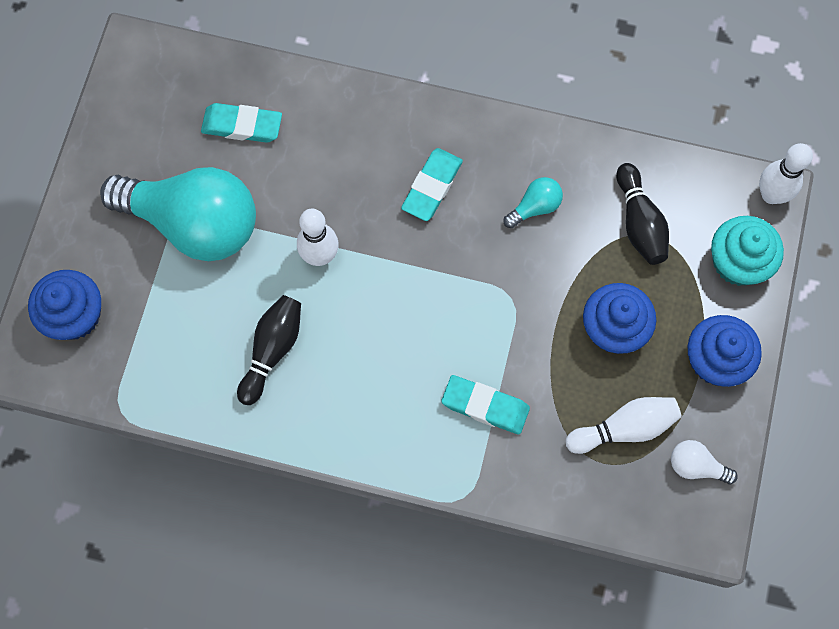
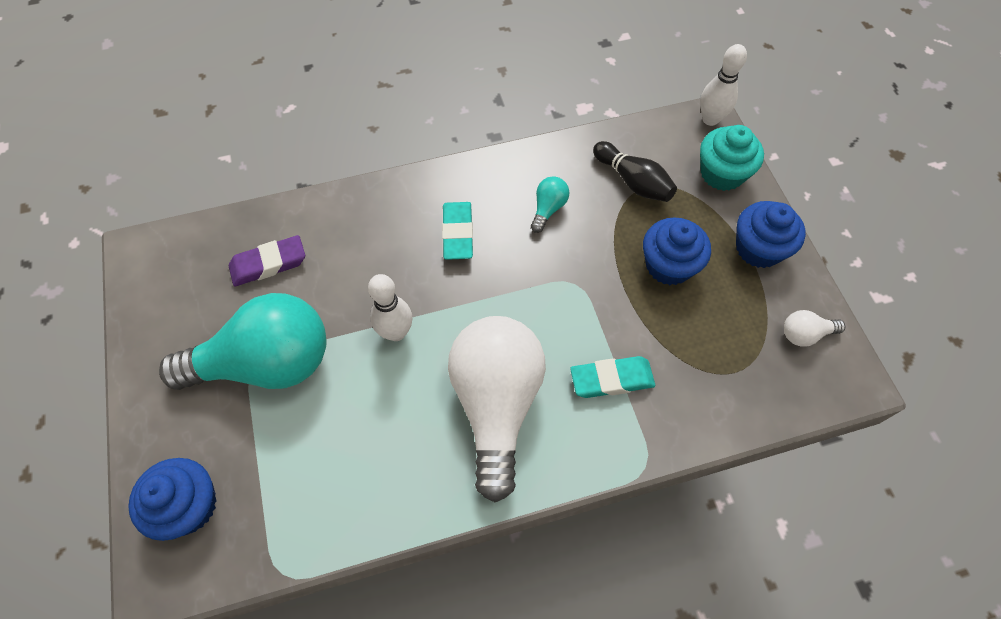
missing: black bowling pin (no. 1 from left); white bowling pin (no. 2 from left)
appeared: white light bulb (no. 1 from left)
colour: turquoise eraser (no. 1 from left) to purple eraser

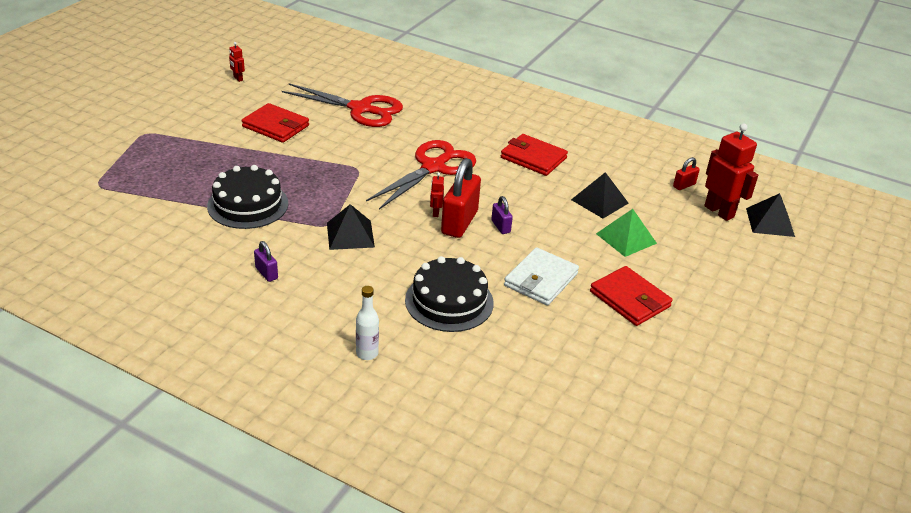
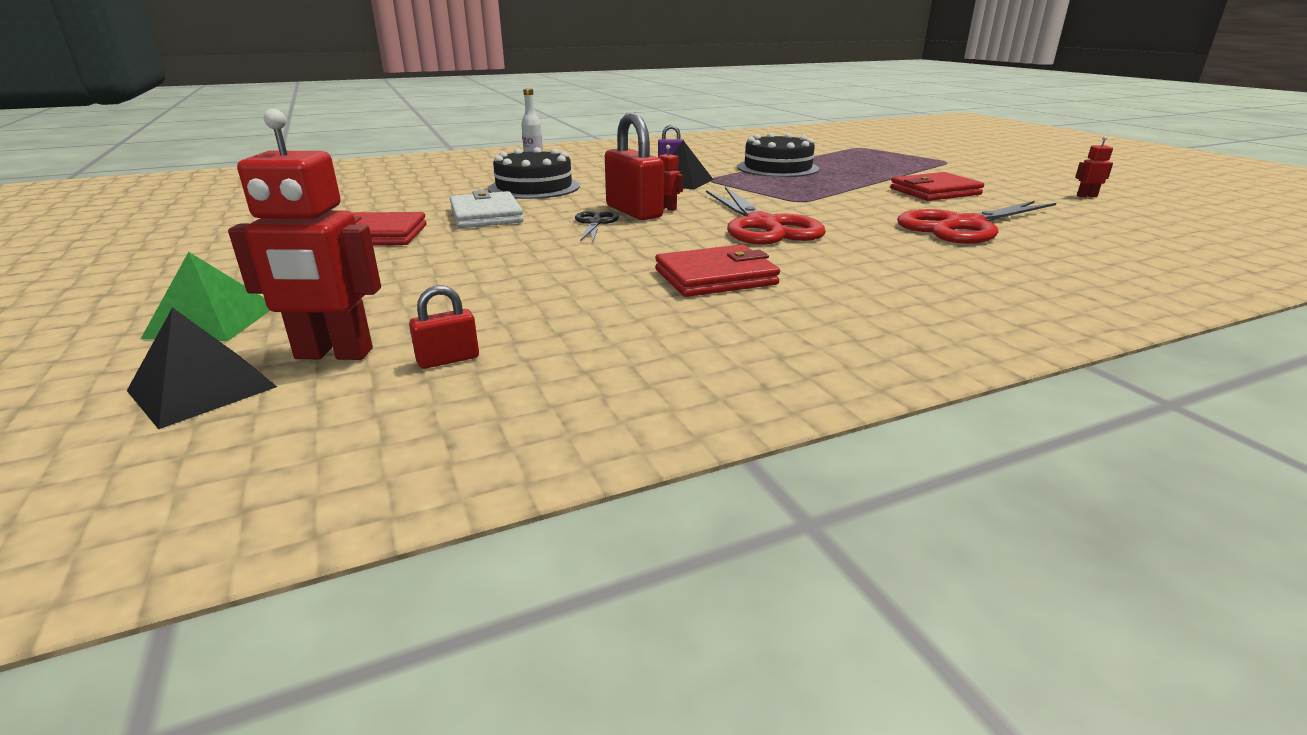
missing: black pyramid (no. 2 from left)
relocated: green pyramid
exchanged: purple padlock (no. 2 from left) to black scissors
spun: red padlock (no. 2 from left in the first image) 60 degrees clockwise

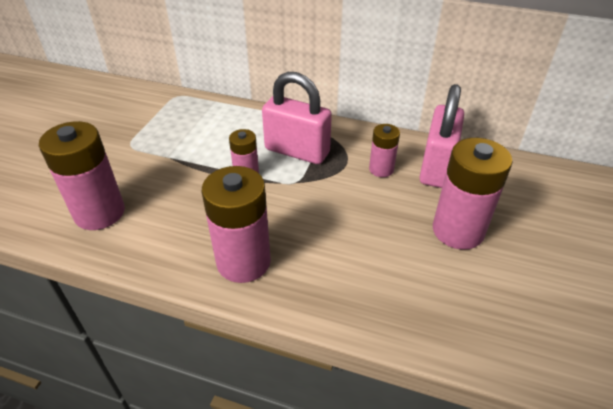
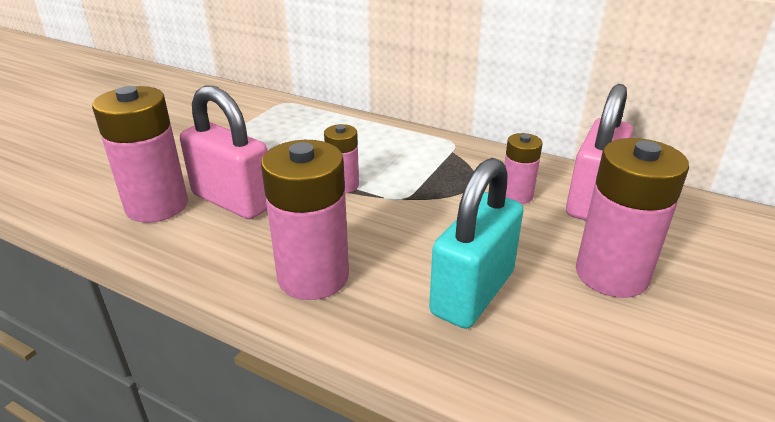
appeared: turquoise padlock
relocated: pink padlock (no. 1 from left)

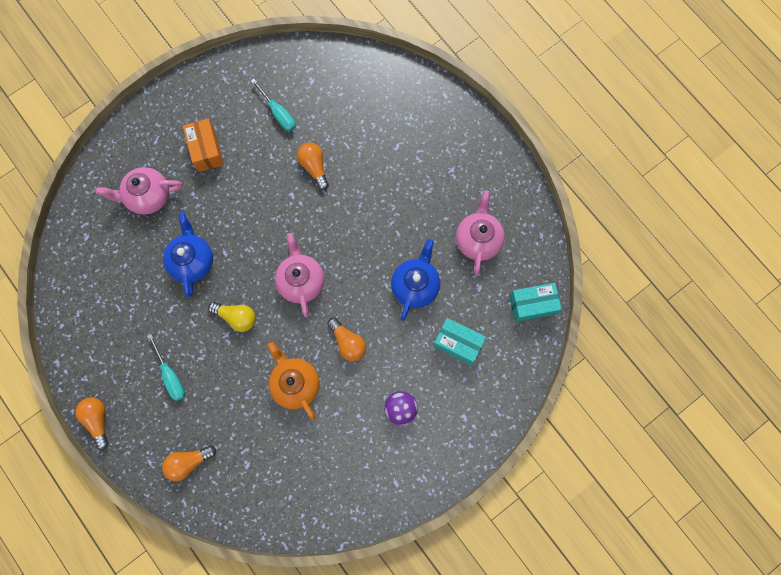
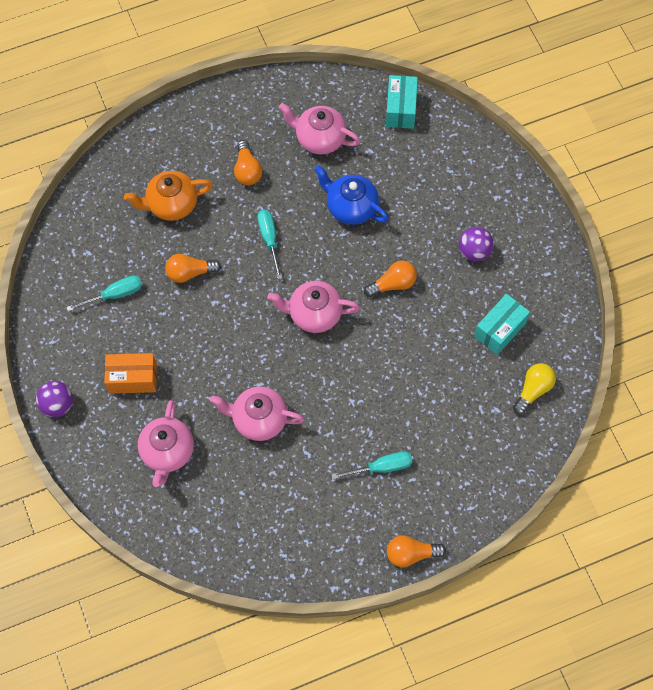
appeared: purple ball (no. 1 from left); turquoise screwdriver (no. 2 from left)
relocated: orange light bulb (no. 2 from left); yellow light bulb; orange teapot; turquoise box (no. 1 from left in the first image) to turquoise box (no. 2 from left)
colour: blue teapot (no. 1 from left) to pink teapot (no. 2 from left)

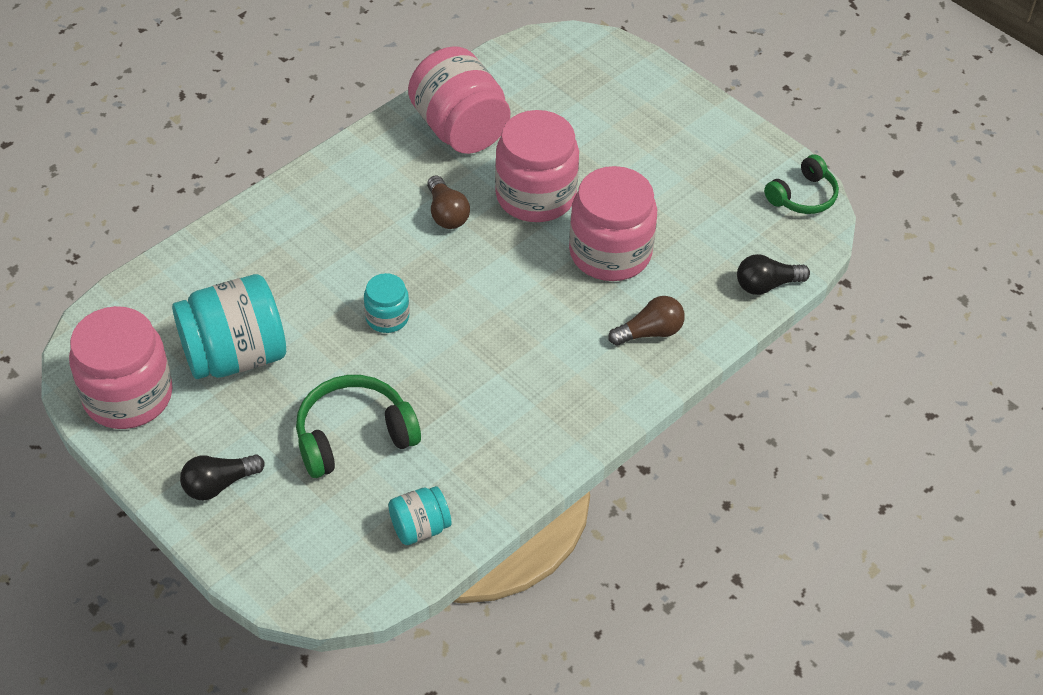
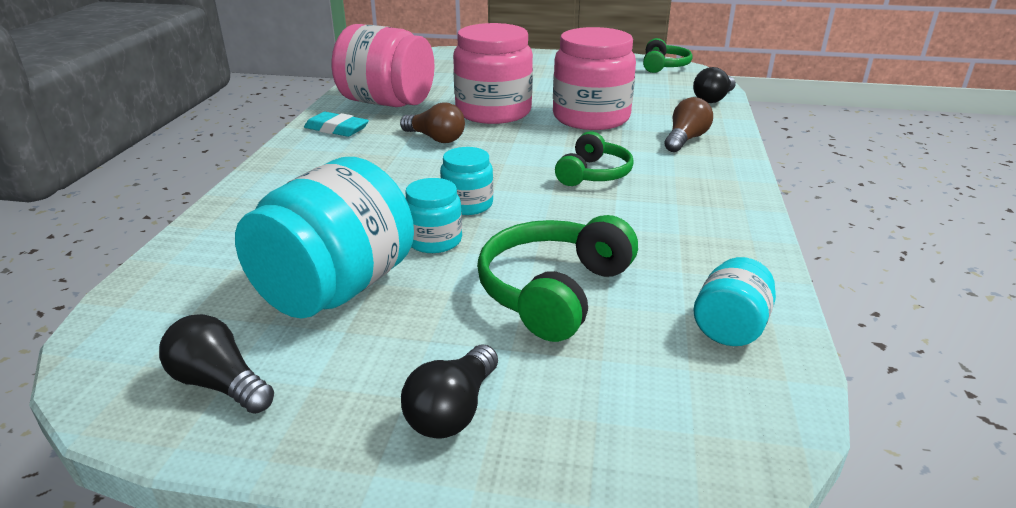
appeared: turquoise eraser; turquoise jar (no. 2 from left); green headphones (no. 2 from left)
exchanged: pink jar (no. 1 from left) to black light bulb (no. 1 from left)

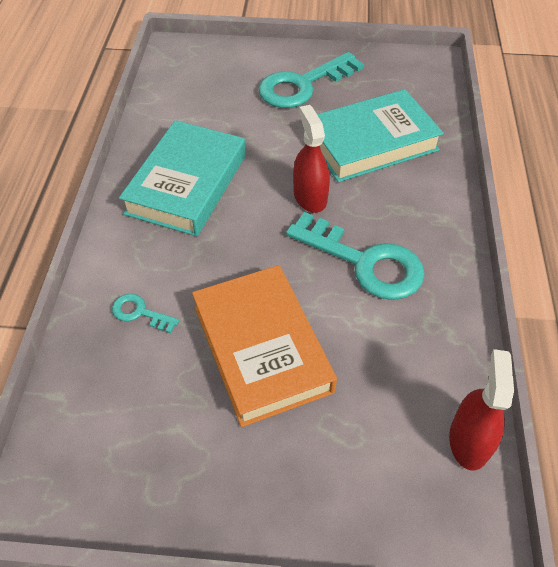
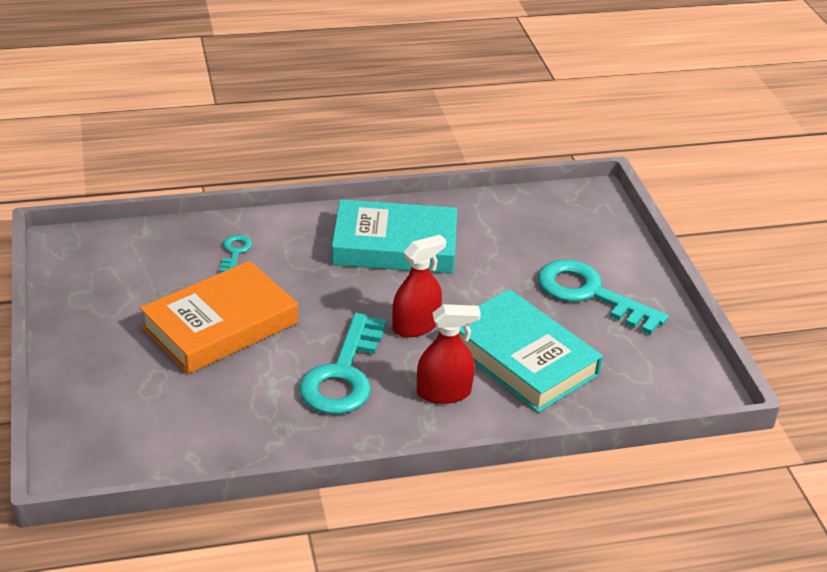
relocated: red spray bottle (no. 2 from left)

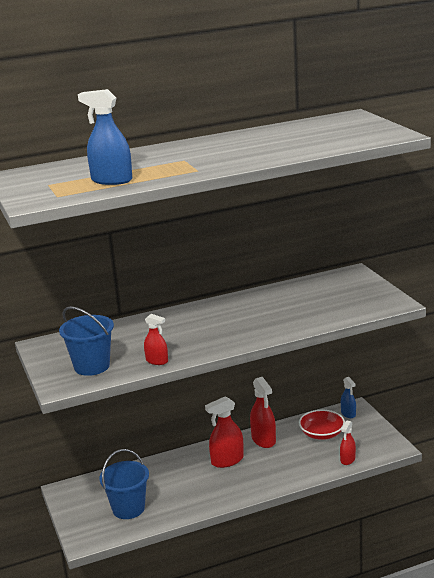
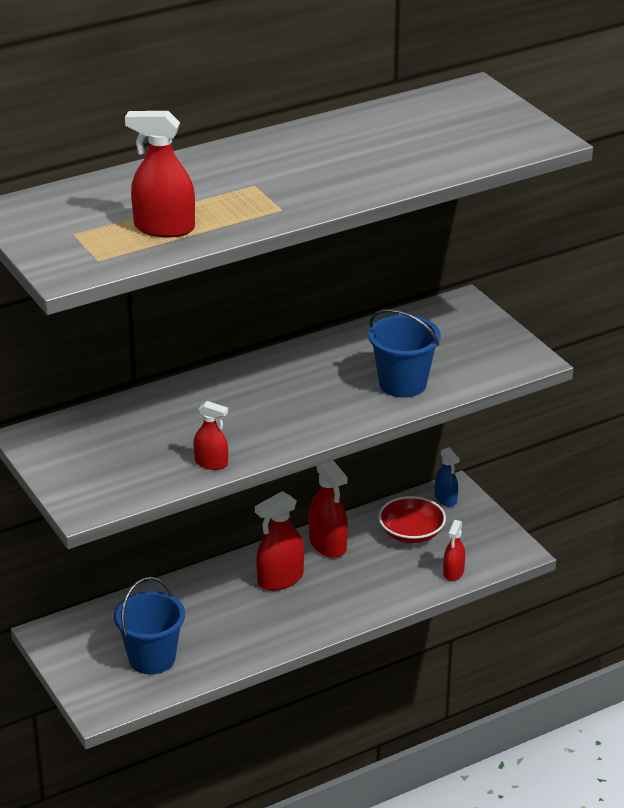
relocated: blue bucket (no. 1 from left in the first image) to blue bucket (no. 2 from left)
colour: blue spray bottle (no. 1 from left) to red spray bottle (no. 1 from left)

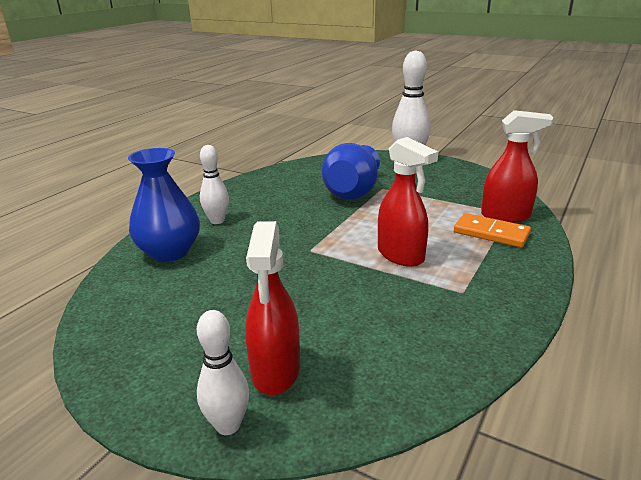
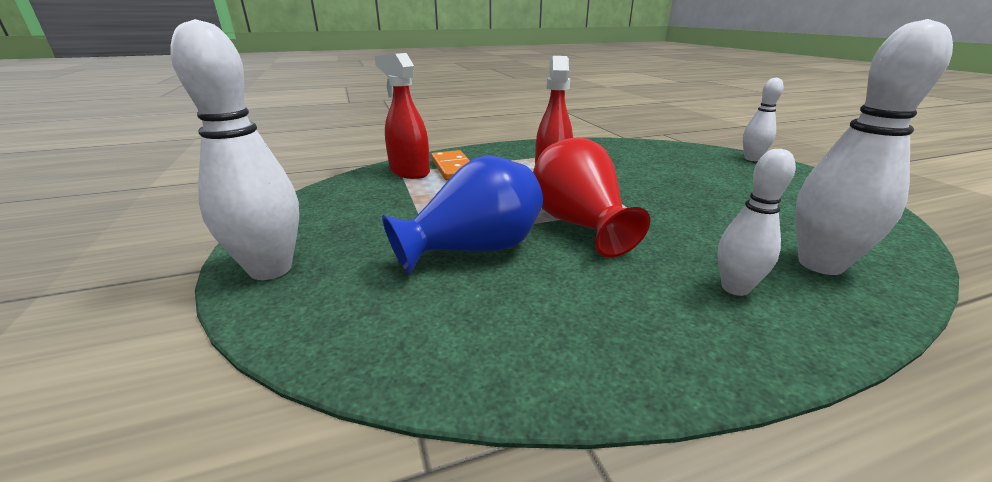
missing: red spray bottle (no. 1 from left)
appeared: red vase
exchanged: blue vase (no. 1 from left) to white bowling pin (no. 4 from left)

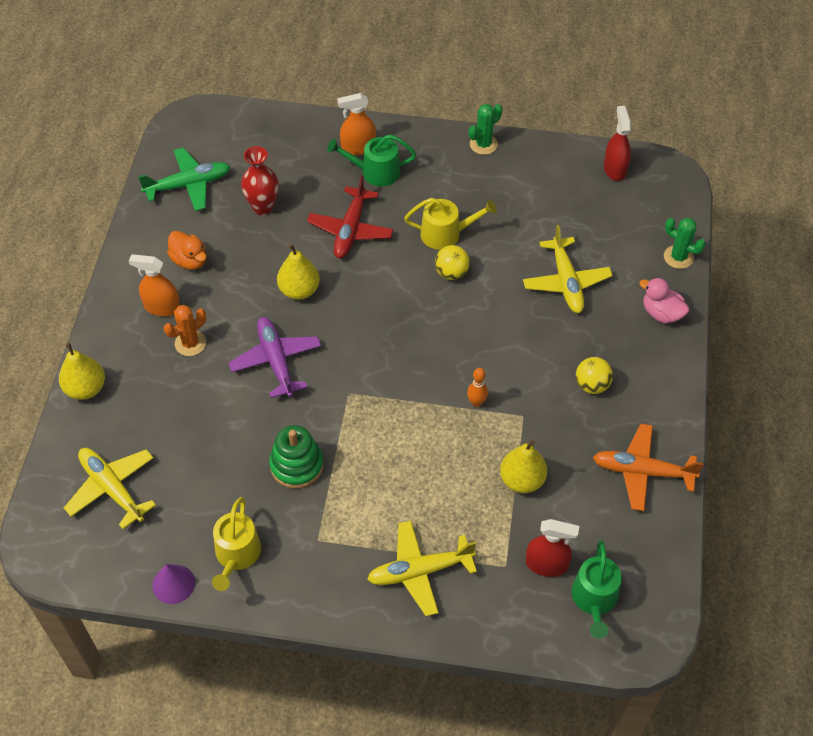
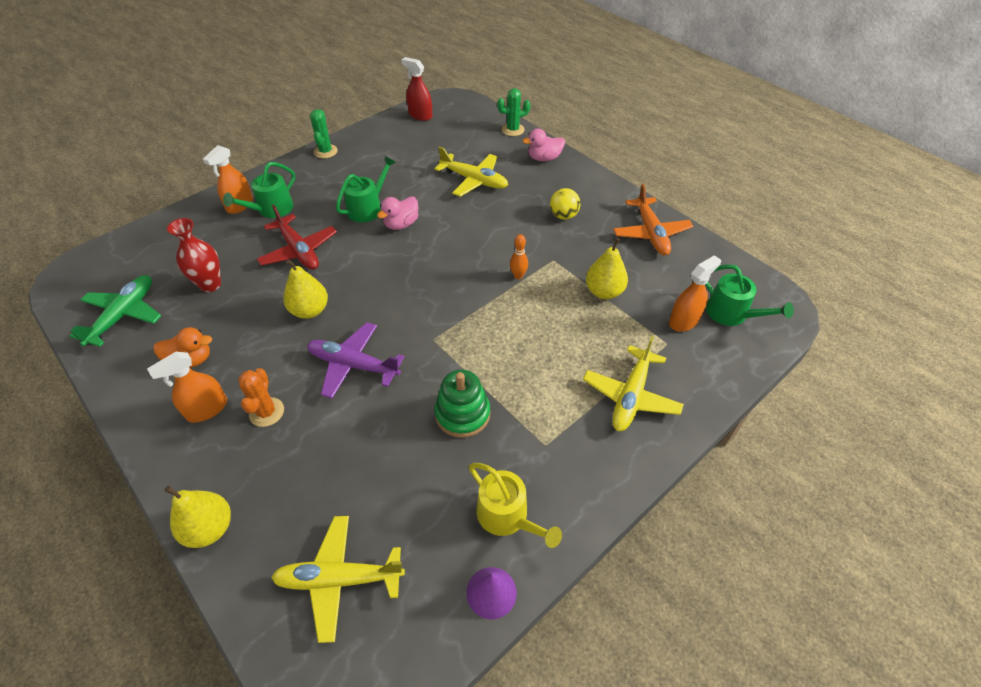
exchanged: yellow ball (no. 1 from left) to pink duck (no. 1 from left)
colour: yellow watering can (no. 2 from left) to green watering can (no. 2 from left); red spray bottle (no. 1 from left) to orange spray bottle (no. 3 from left)
spun: orange plane 60 degrees counterclockwise

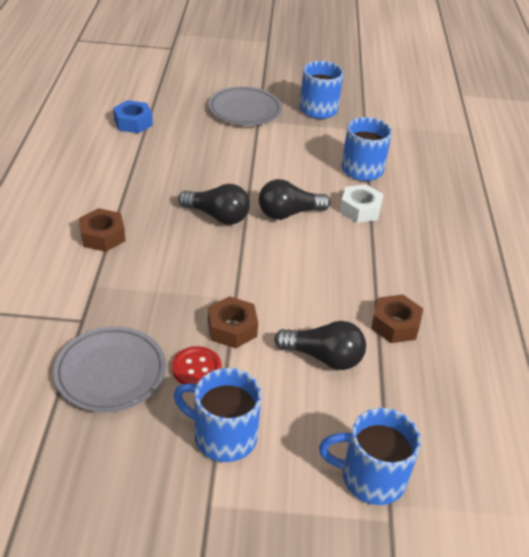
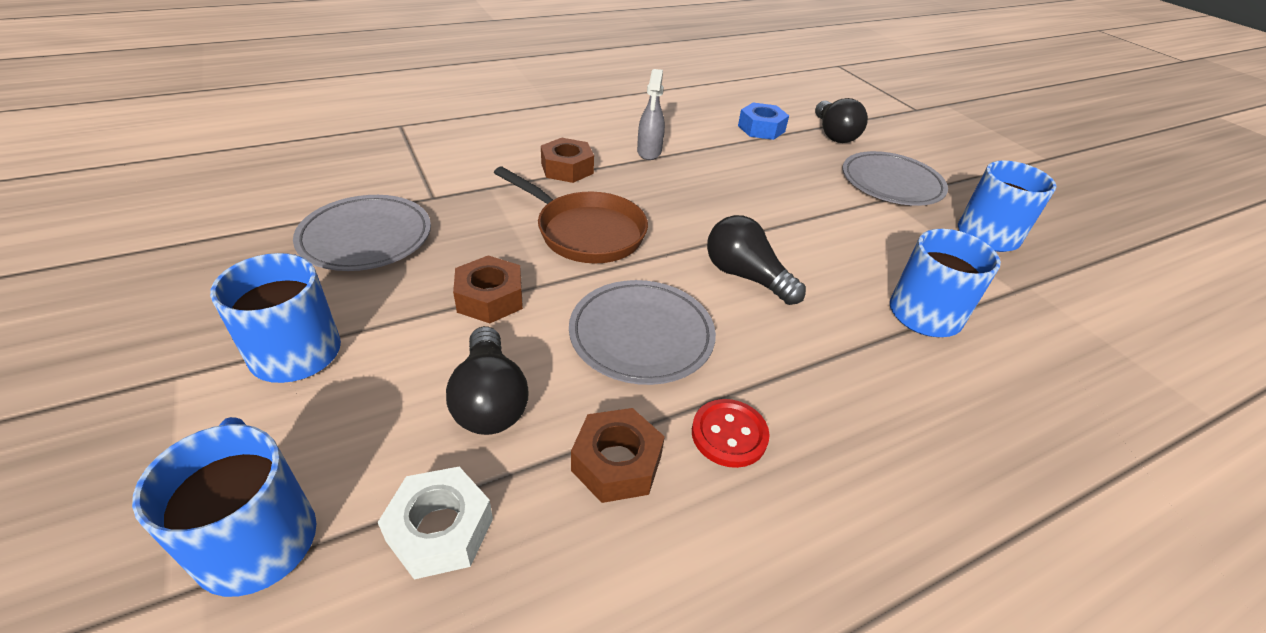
appeared: brown pan; grey plate (no. 2 from left); grey spray bottle
relocated: red button; black light bulb (no. 1 from left in the first image) to black light bulb (no. 3 from left); white nut

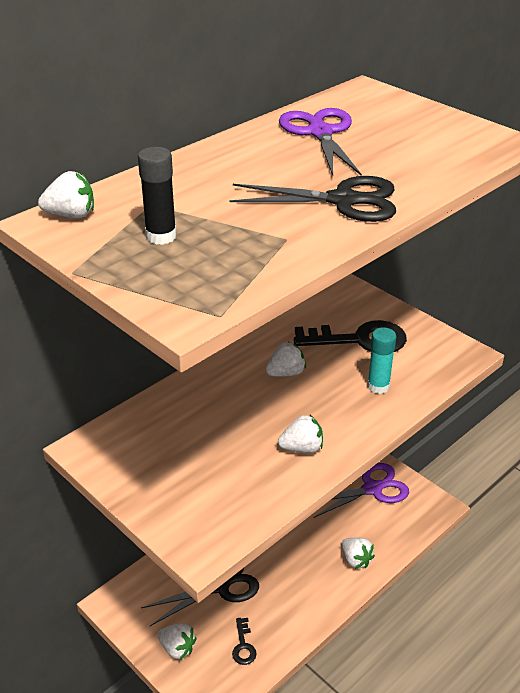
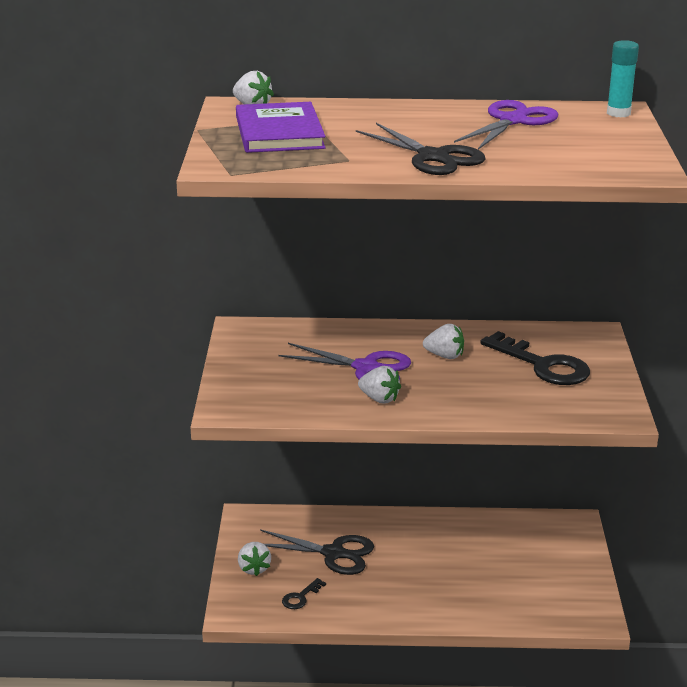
missing: white strawberry (no. 5 from left)
relocated: purple scissors (no. 2 from left in the first image) to purple scissors (no. 1 from left); turquoise glue stick
exchanged: black glue stick to purple book

